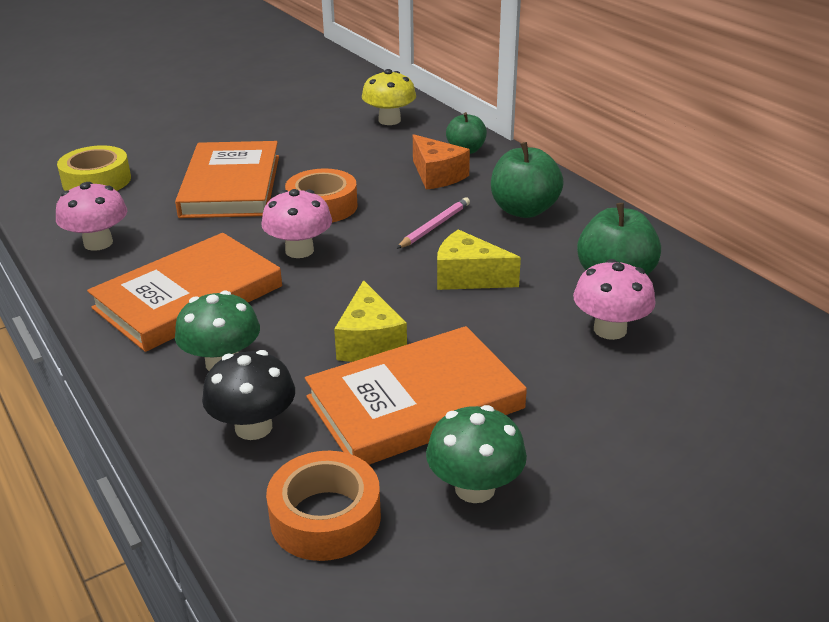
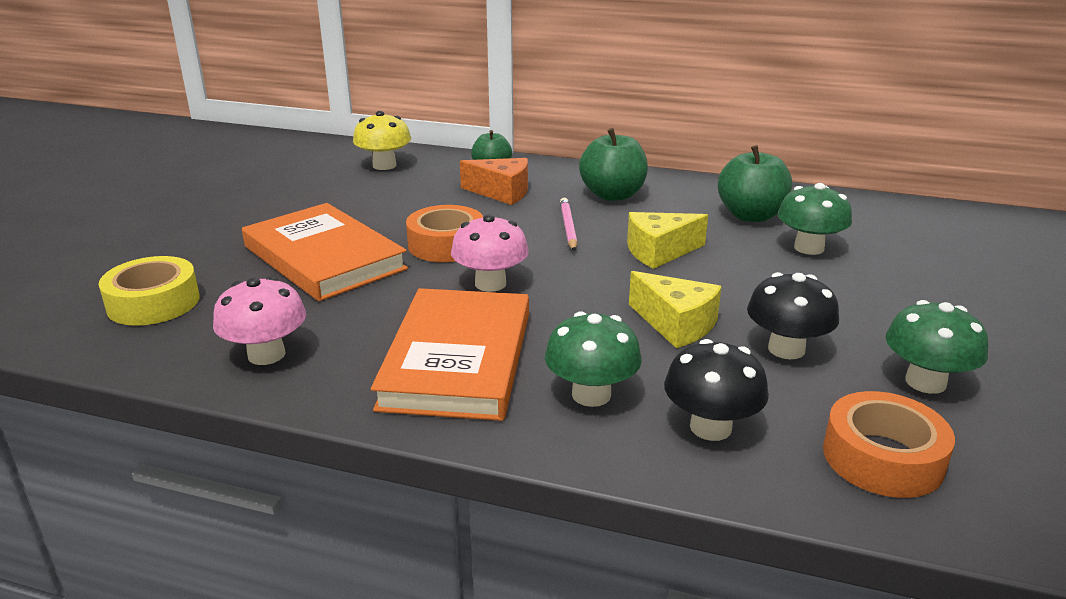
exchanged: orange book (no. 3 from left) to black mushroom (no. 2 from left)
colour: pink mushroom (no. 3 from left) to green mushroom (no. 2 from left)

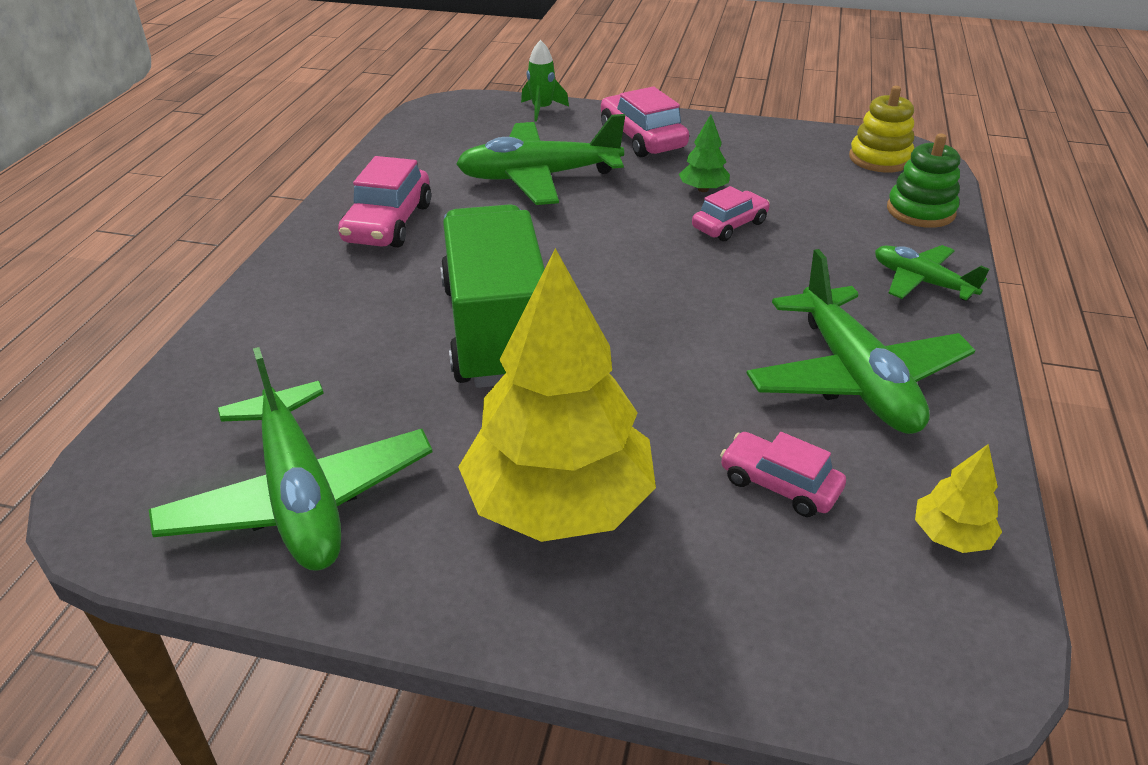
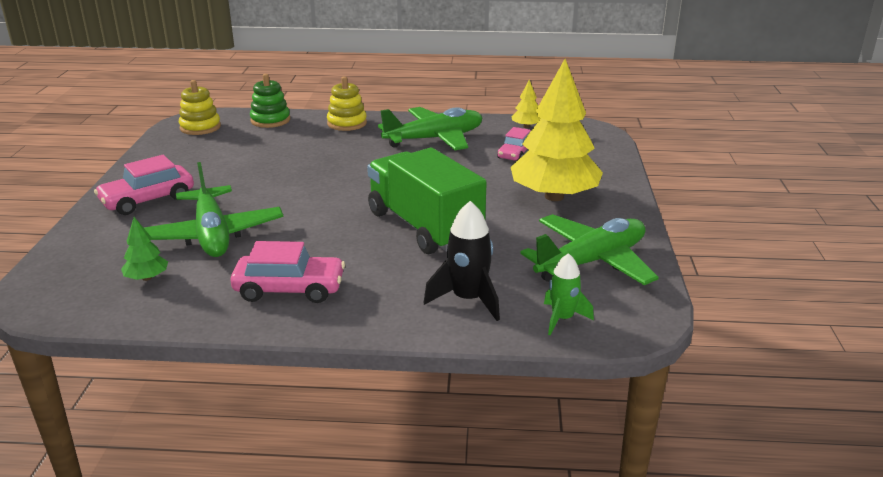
missing: pink car (no. 3 from left)
appeared: black rocket
relocated: green rocket; green tree
exchanged: green plane (no. 4 from left) to yellow stacking toy (no. 2 from left)
spun: green truck 75 degrees clockwise

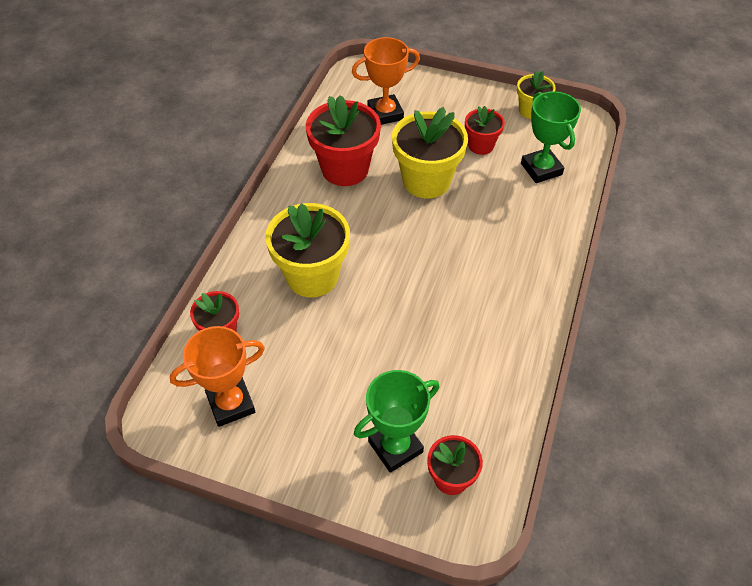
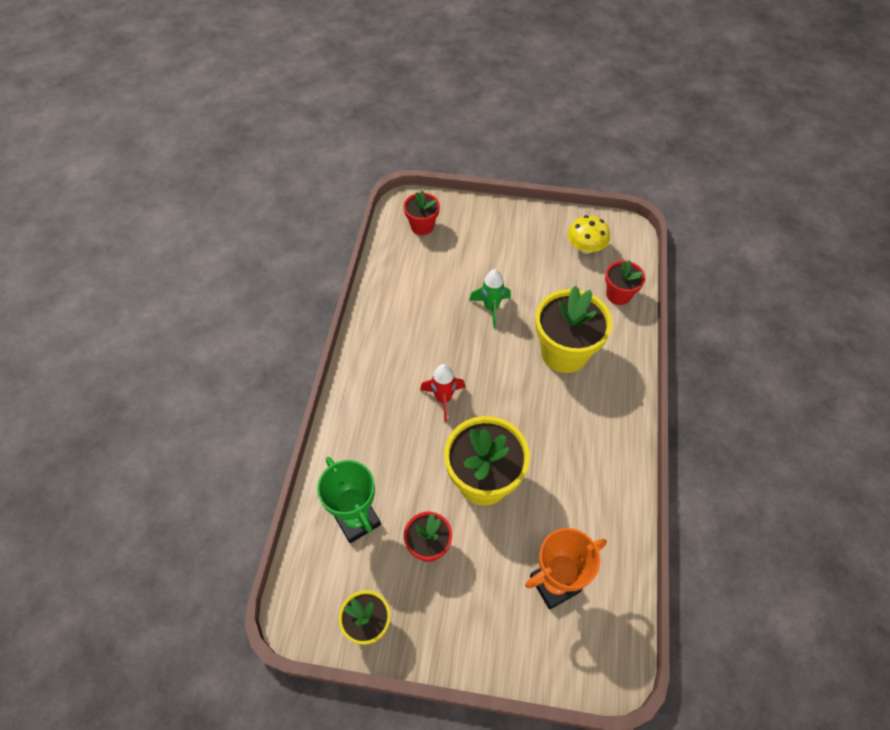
missing: red flower pot (no. 2 from left); green trophy (no. 1 from left)
appeared: red rocket; green rocket
exchanged: orange trophy (no. 1 from left) to yellow mushroom

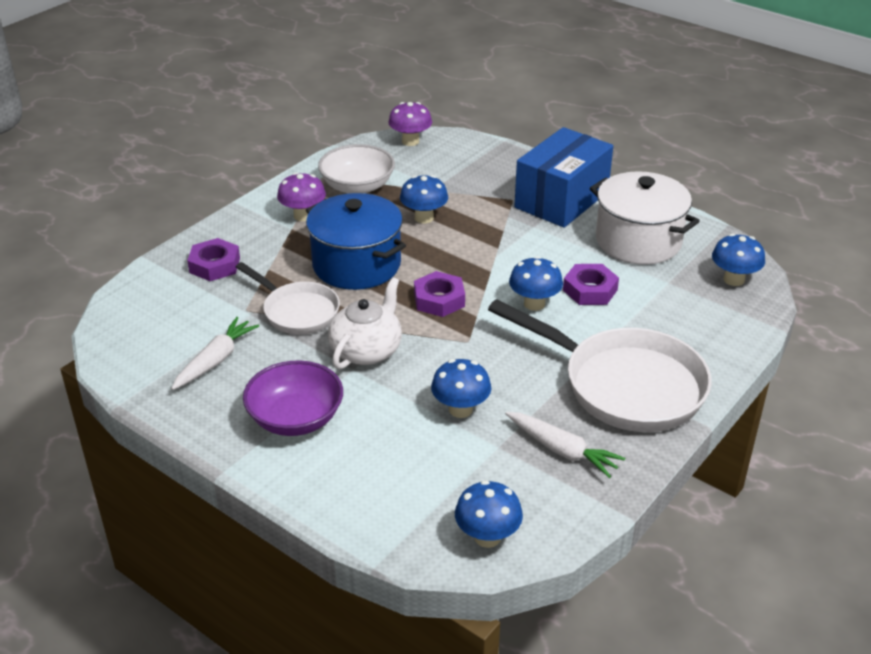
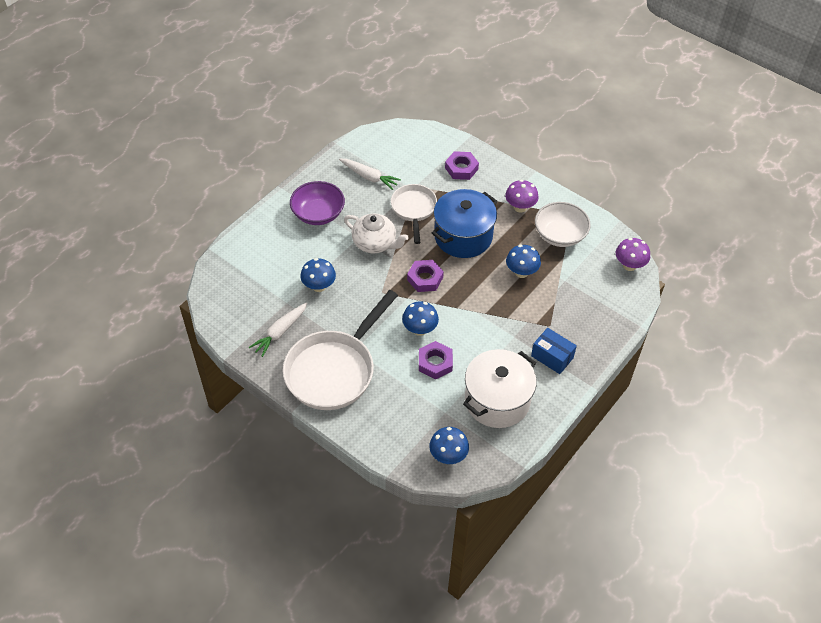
missing: blue mushroom (no. 3 from left)
spun: white pan (no. 1 from left in the first image) 135 degrees clockwise
size: blue box x0.54

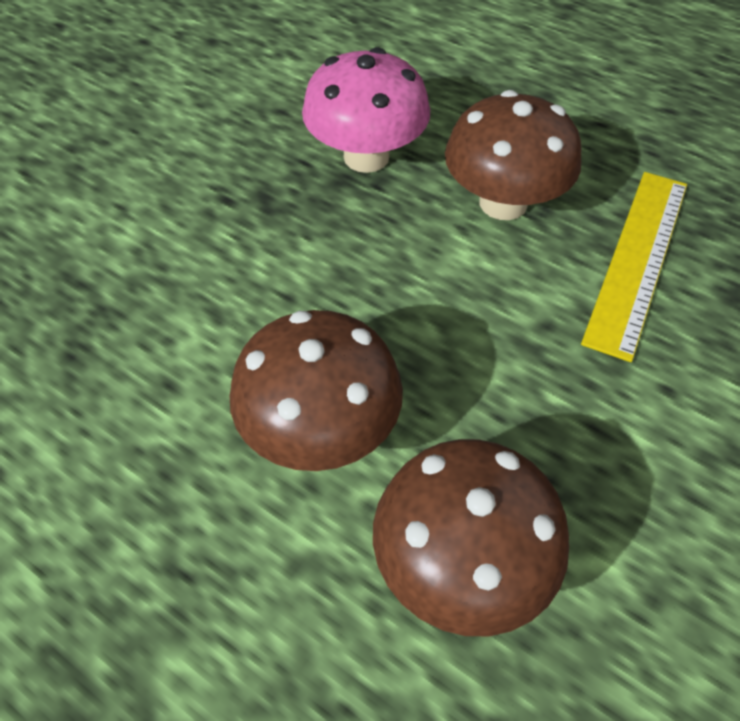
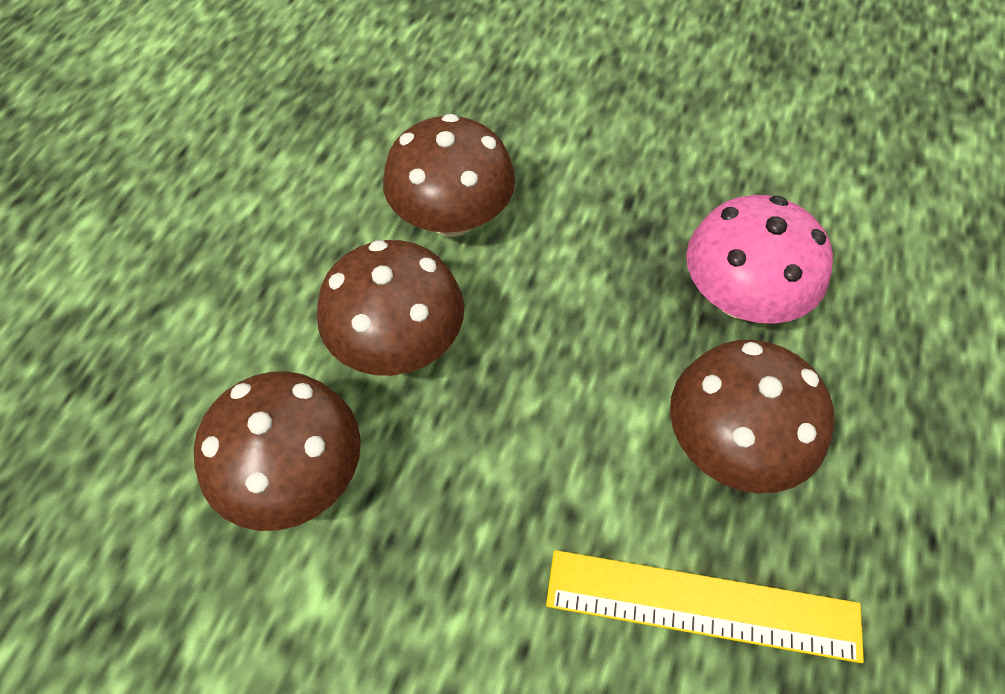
appeared: brown mushroom (no. 3 from left)

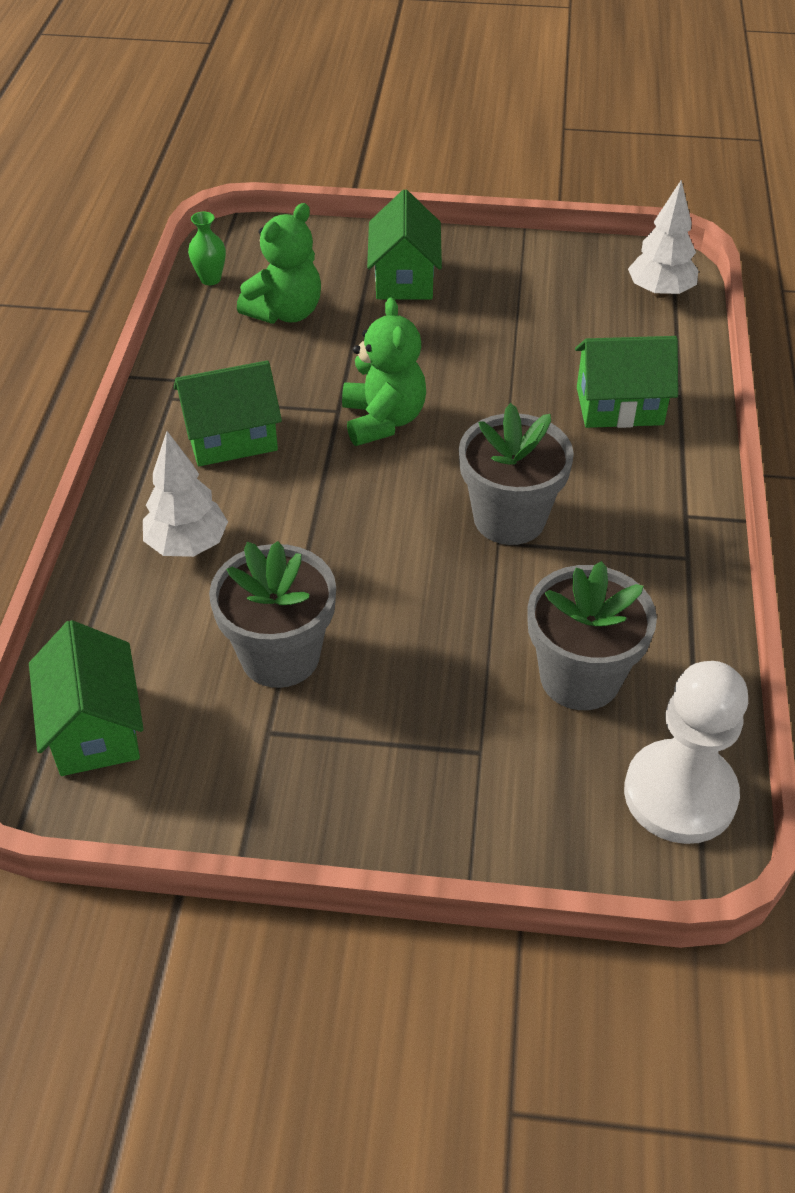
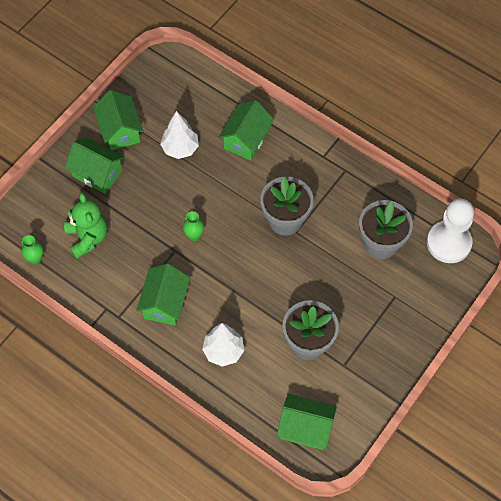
appeared: green house (no. 2 from left)
relocated: white tree (no. 2 from left in the first image) to white tree (no. 1 from left)
exchanged: green teddy bear (no. 2 from left) to green vase (no. 2 from left)

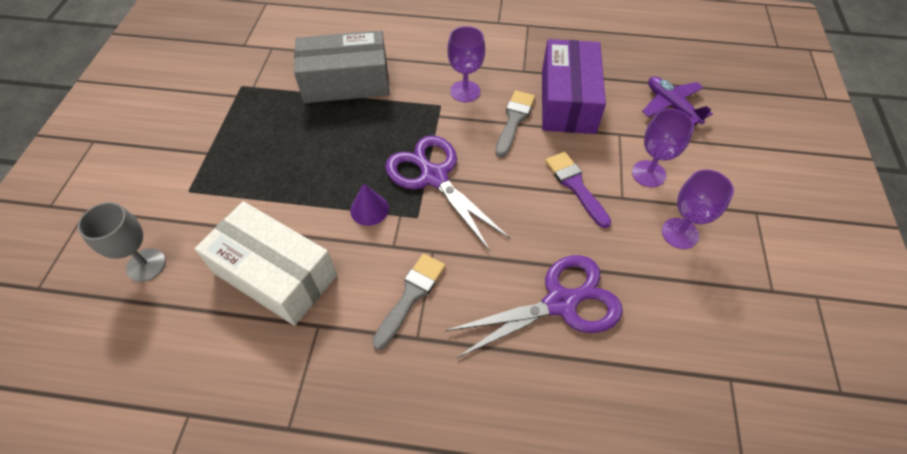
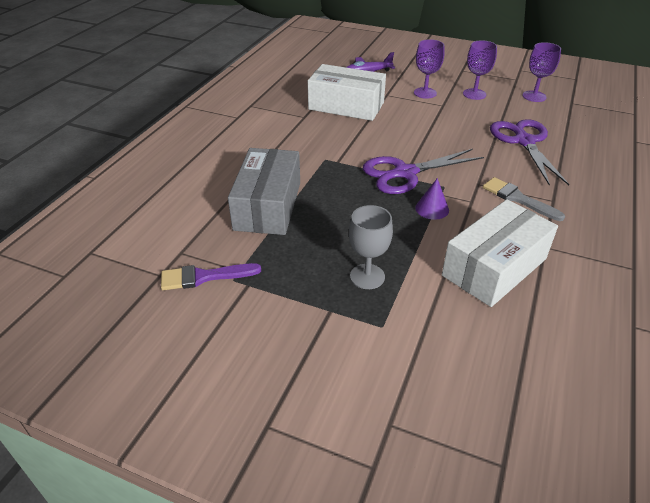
missing: grey brush (no. 2 from left)
relocated: grey goblet; purple goblet (no. 1 from left in the first image) to purple goblet (no. 3 from left); purple brush
colour: purple box to white box (no. 1 from left)

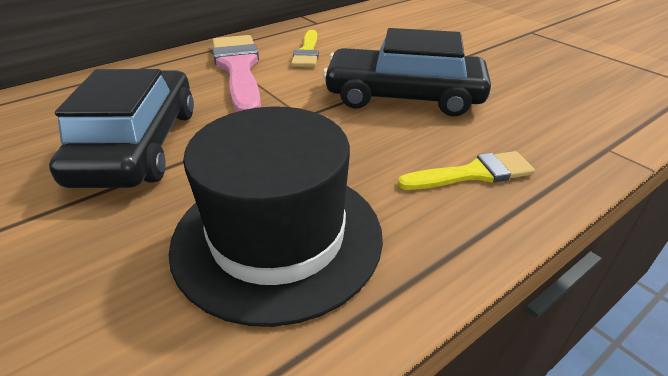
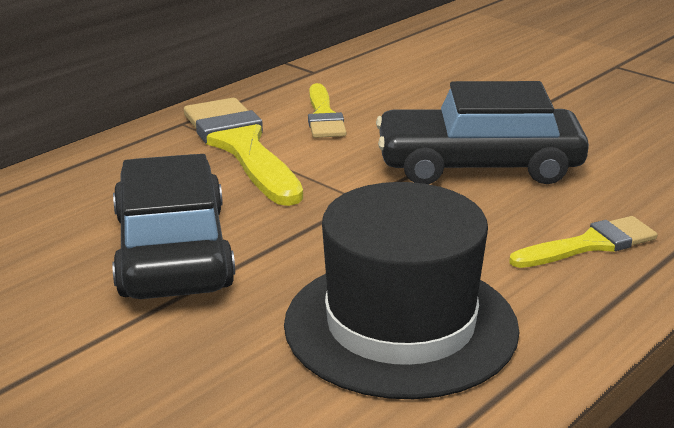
colour: pink brush to yellow brush (no. 1 from left)

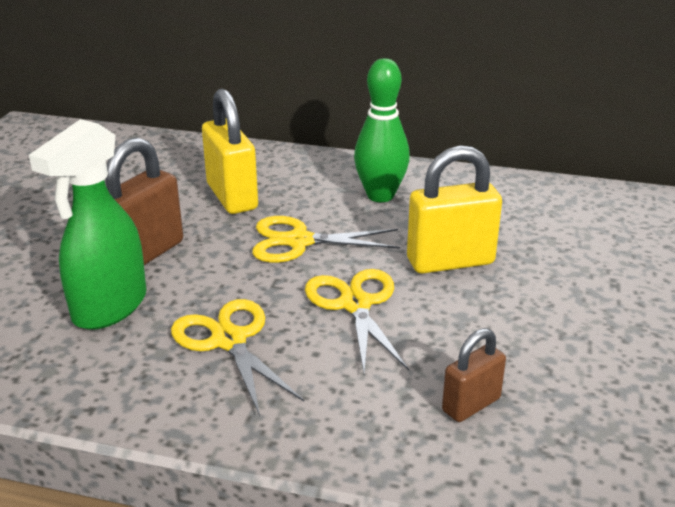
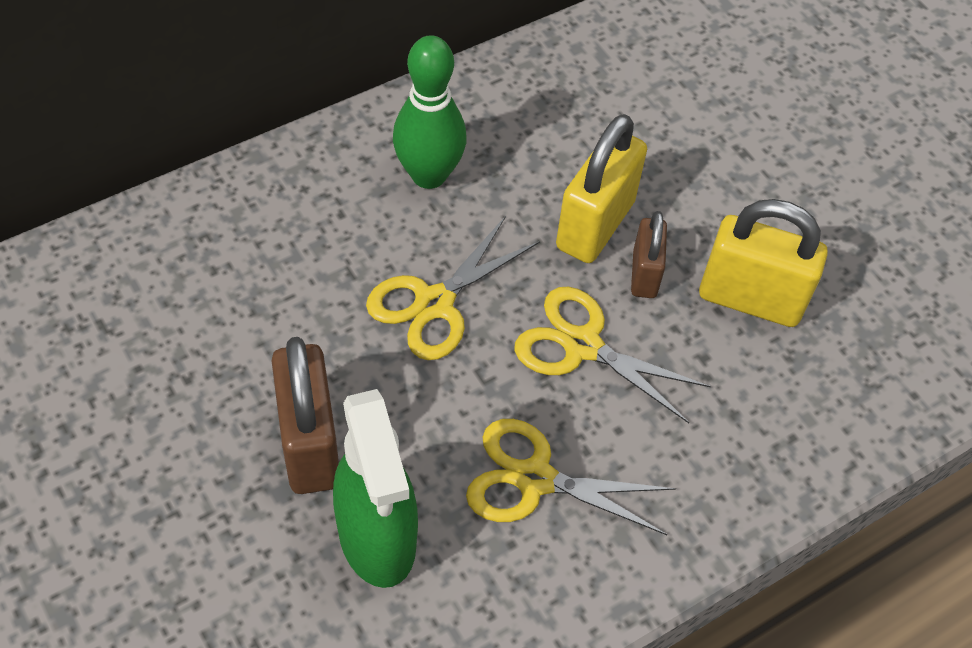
relocated: yellow padlock (no. 1 from left in the first image) to yellow padlock (no. 2 from left); brown padlock (no. 2 from left)

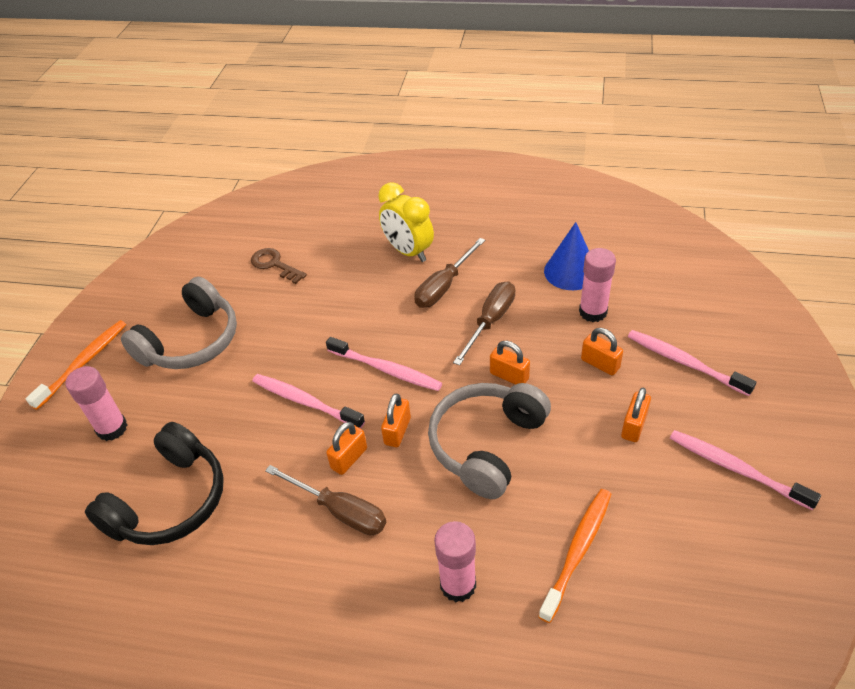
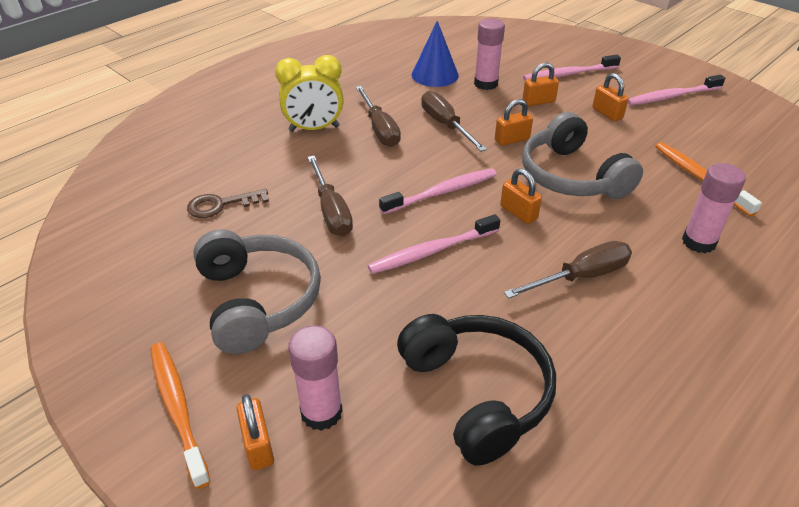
appeared: brown screwdriver (no. 1 from left)
relocated: orange padlock (no. 1 from left)

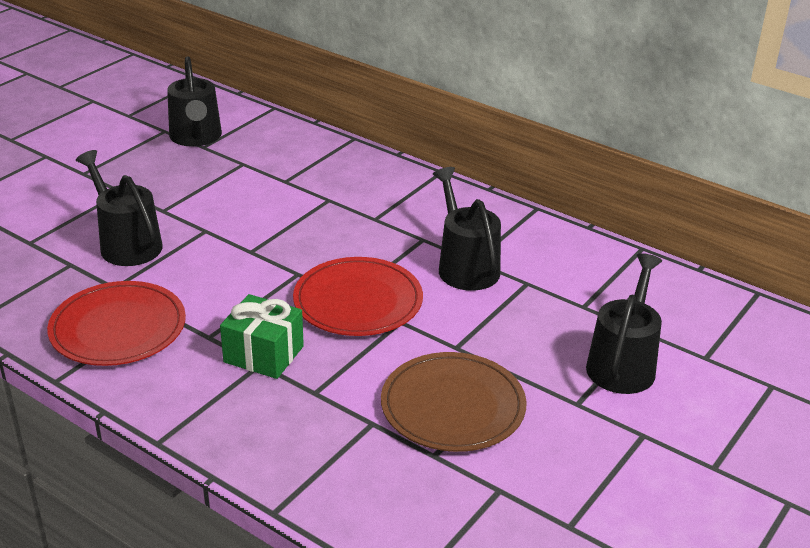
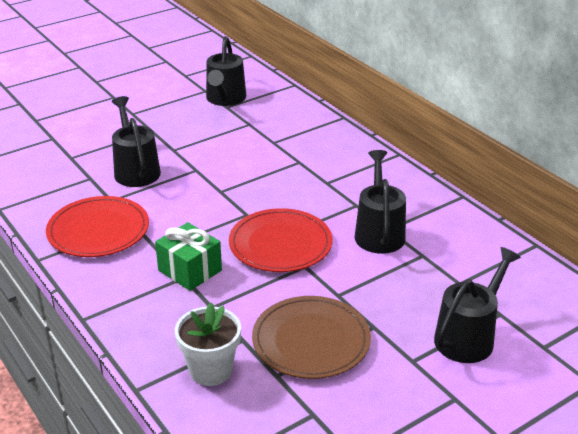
appeared: white flower pot

